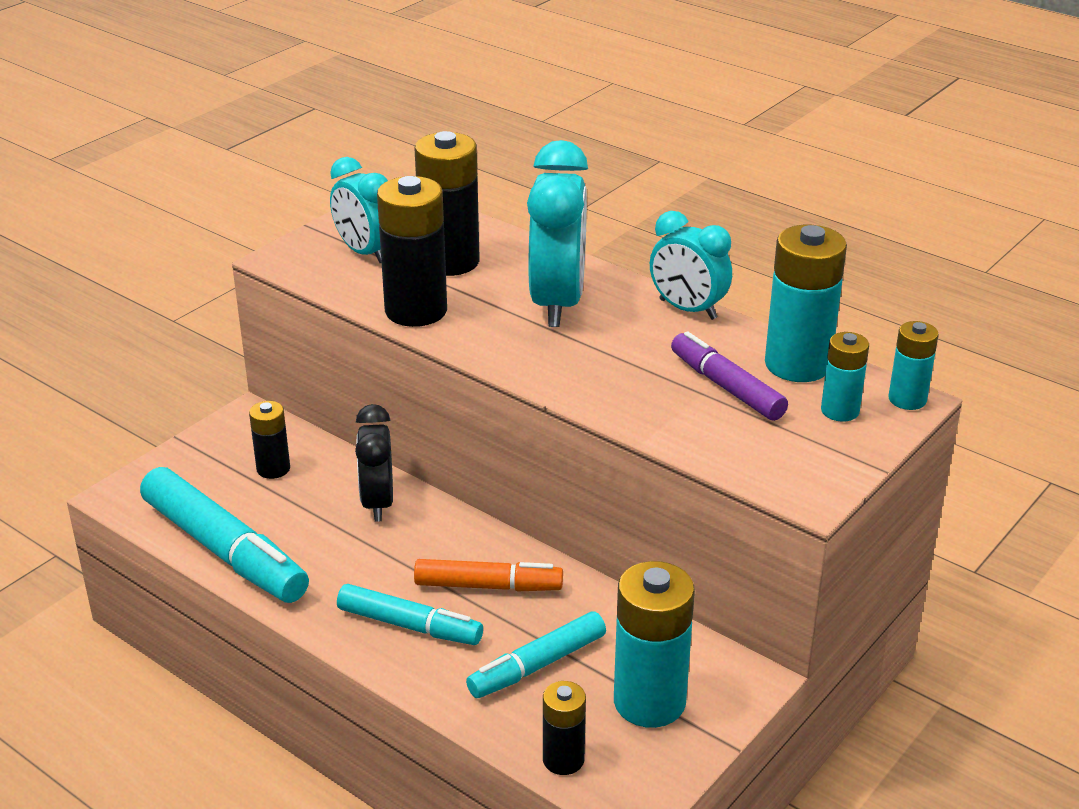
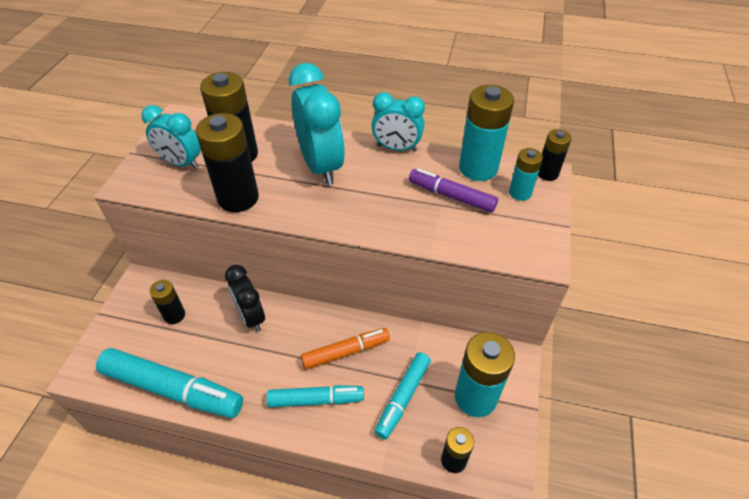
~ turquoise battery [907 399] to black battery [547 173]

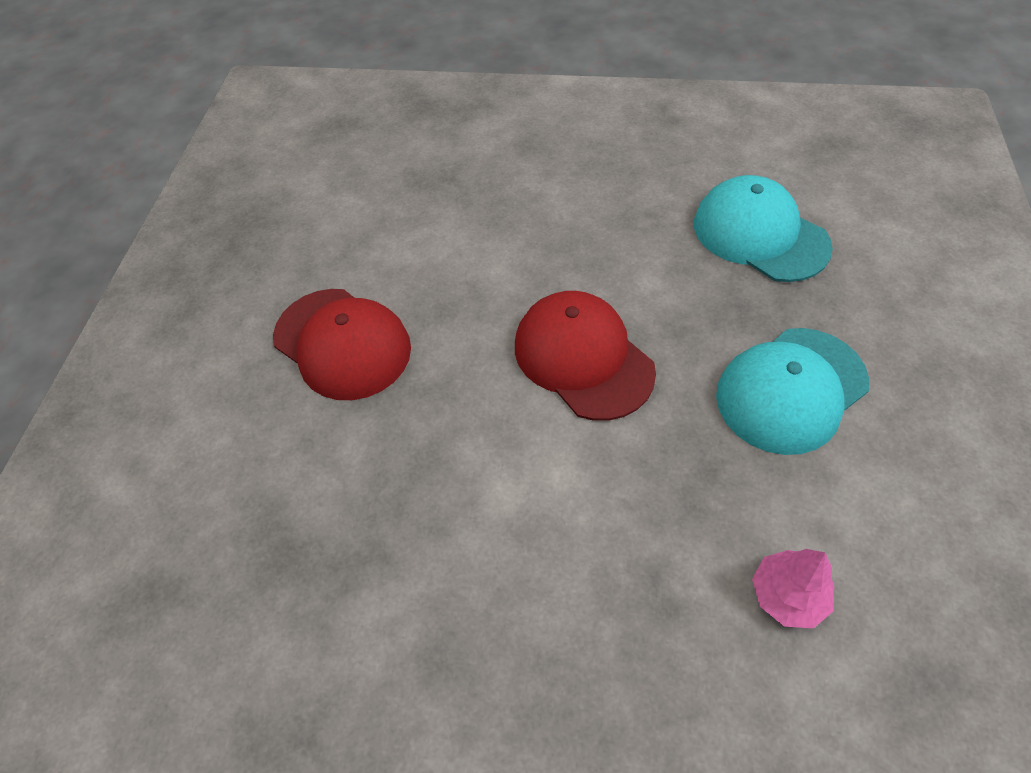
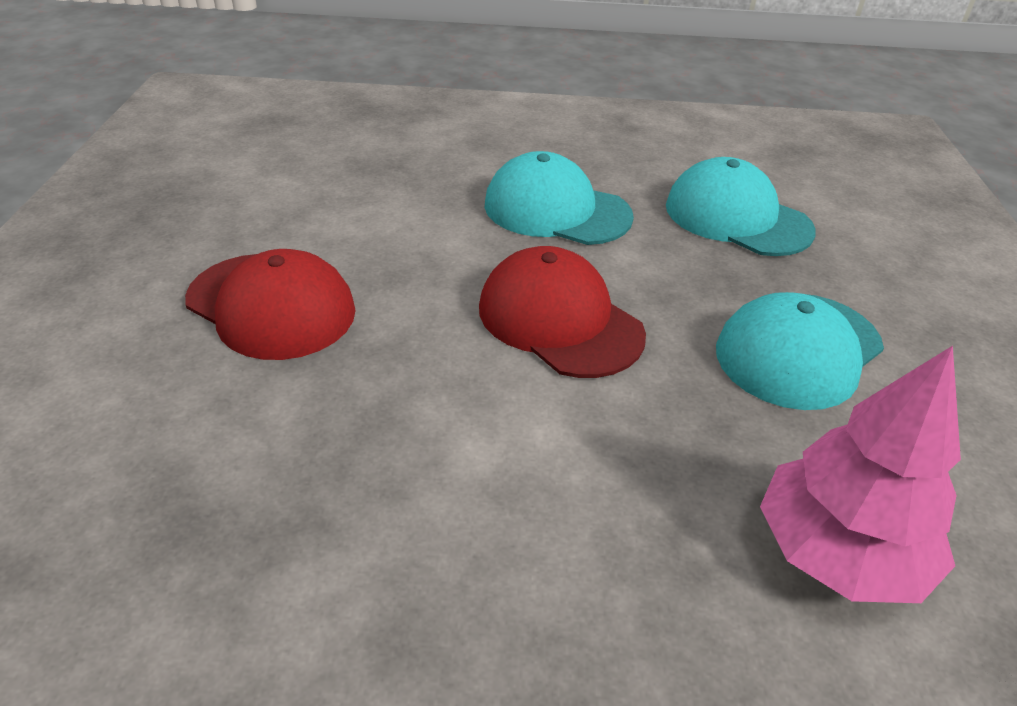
~ pink tree [787 595] = [838 553] x1.82
+ turquoise cap [556 210]

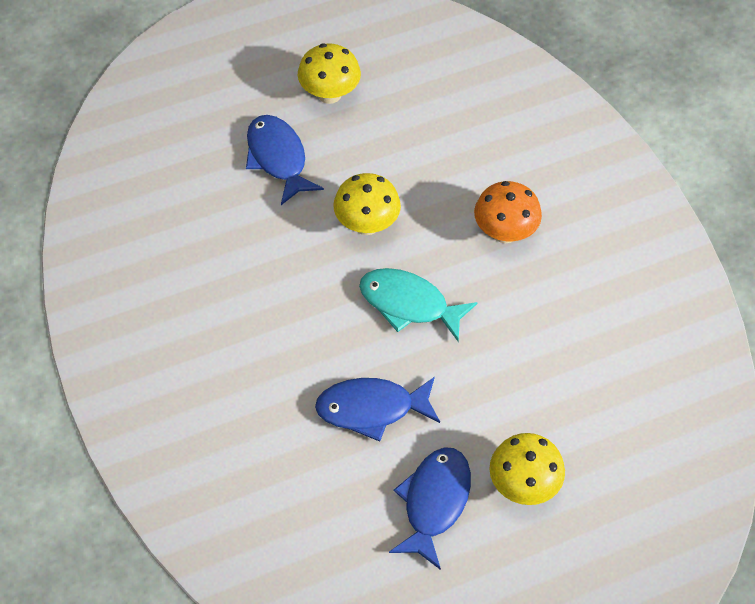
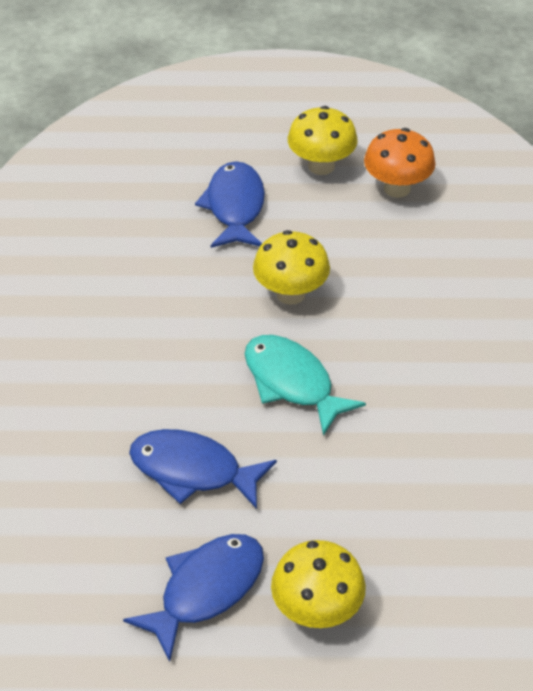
~ orange mushroom [504 232] to [397 188]

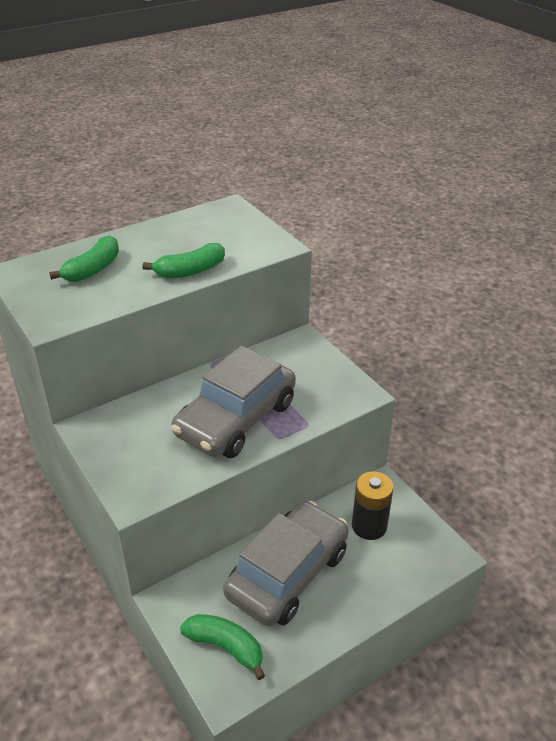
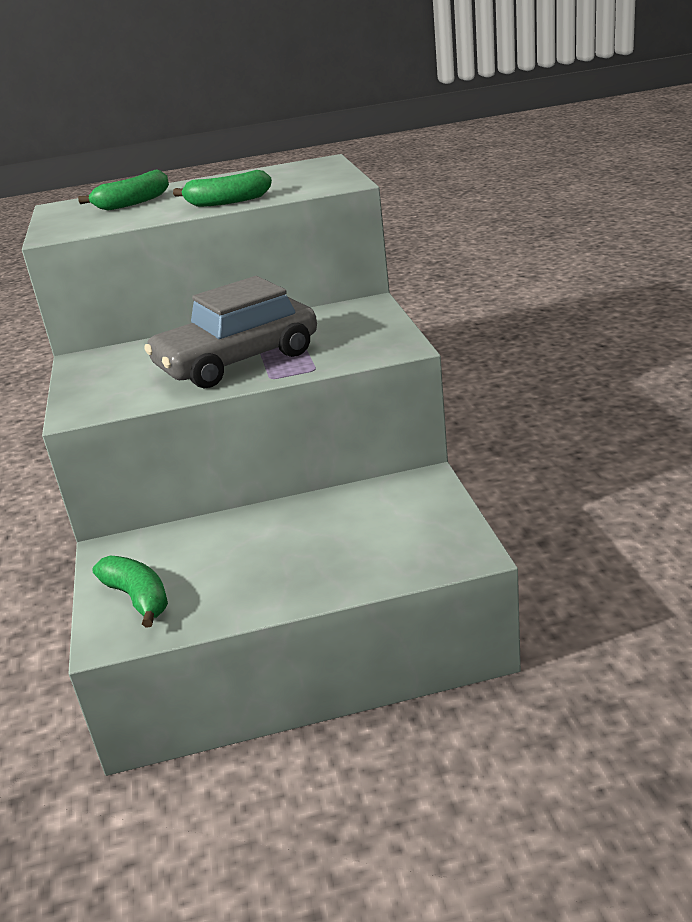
- black battery [369 526]
- grey car [287 573]

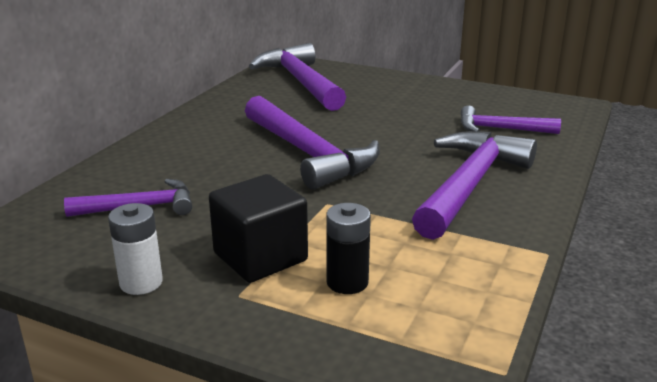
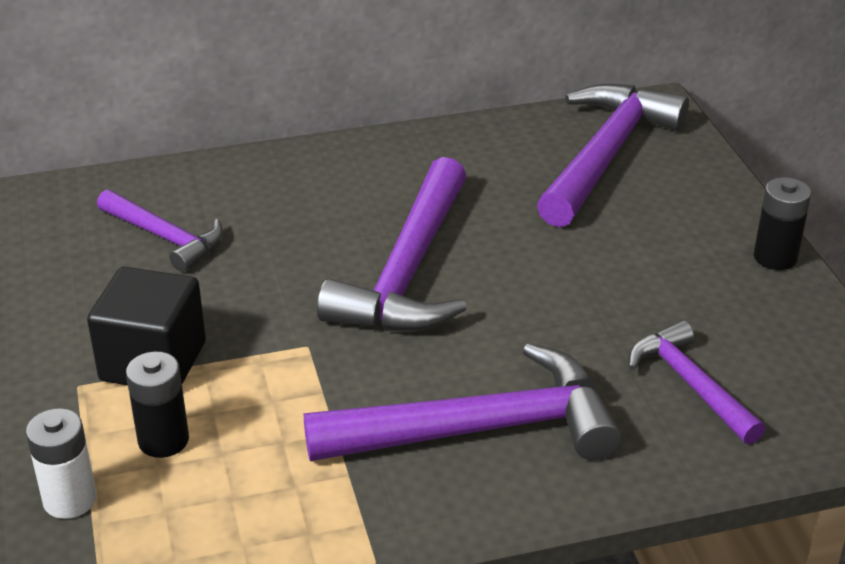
~ white battery [141 283] to [70 500]
+ black battery [775 257]

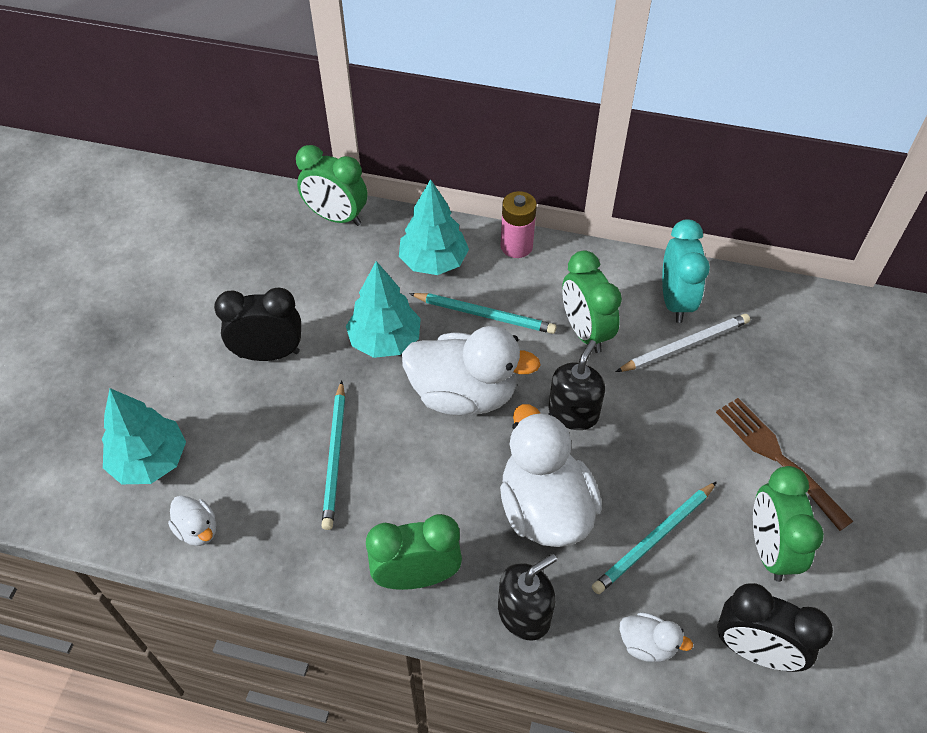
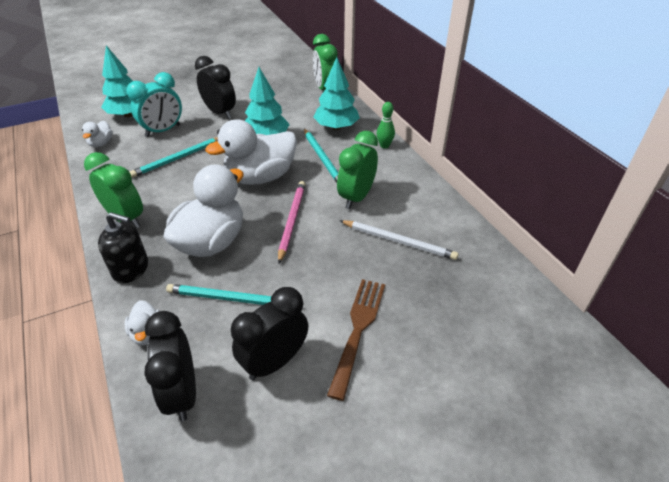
~ pink battery [516 246] to green bowling pin [384 146]
~ turquoise clock [675 301] to [163 131]
~ white duck [464 394] = [260 177] 90 degrees clockwise
~ black soap dispenser [573 412] to pink pencil [292 221]
~ green clock [769 549] to black clock [274 362]

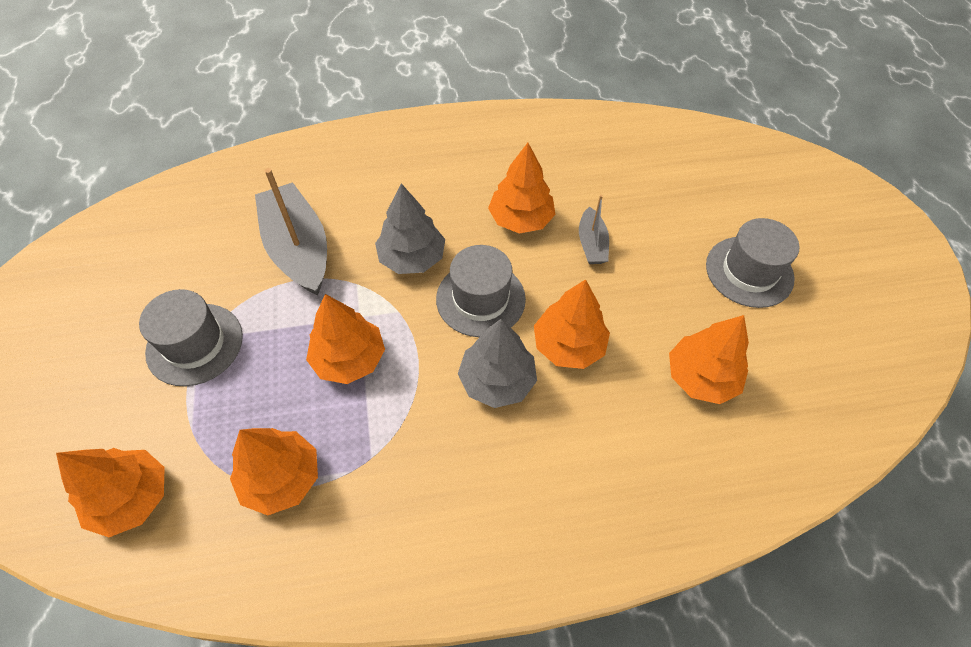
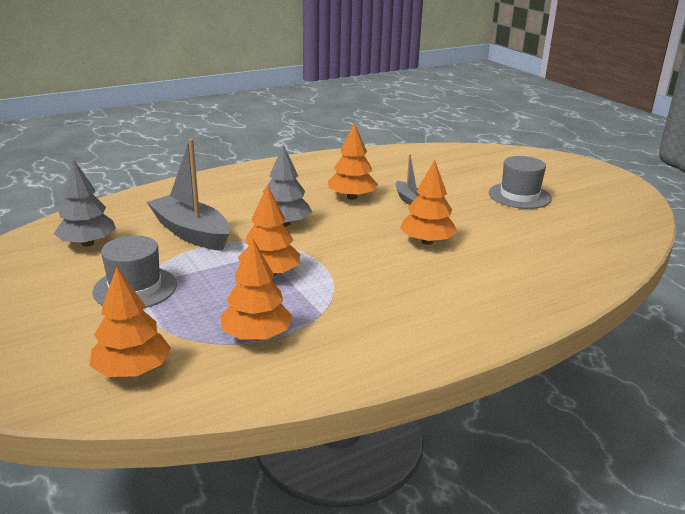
- grey hat [480 299]
- orange tree [701 377]
~ grey tree [497 380] to [87 243]

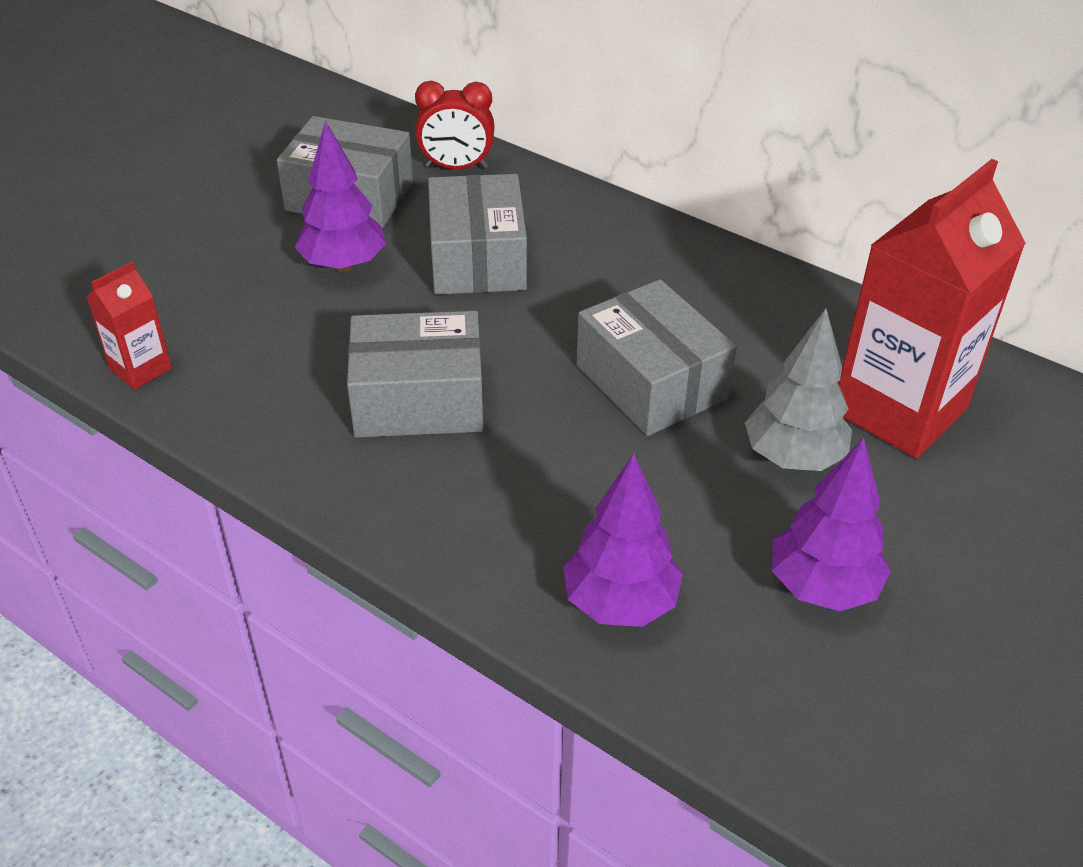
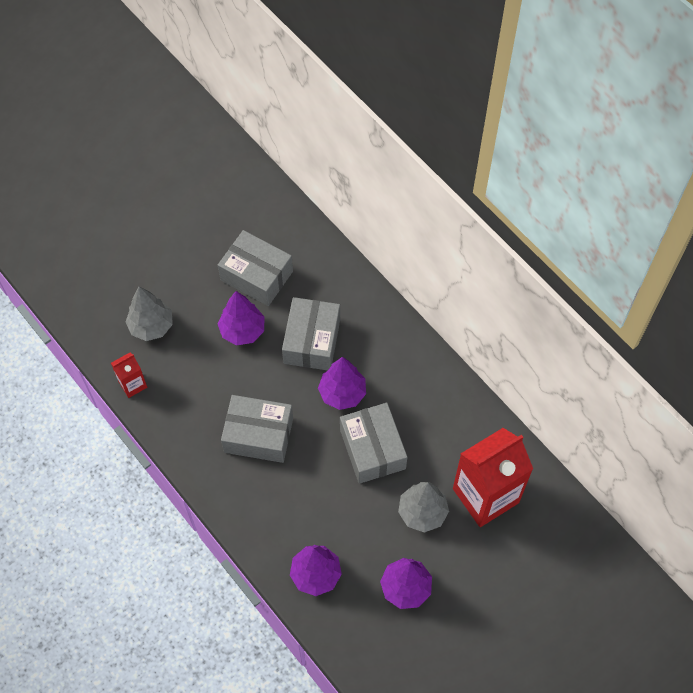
- red clock [456 167]
+ grey tree [151 326]
+ purple tree [342 393]

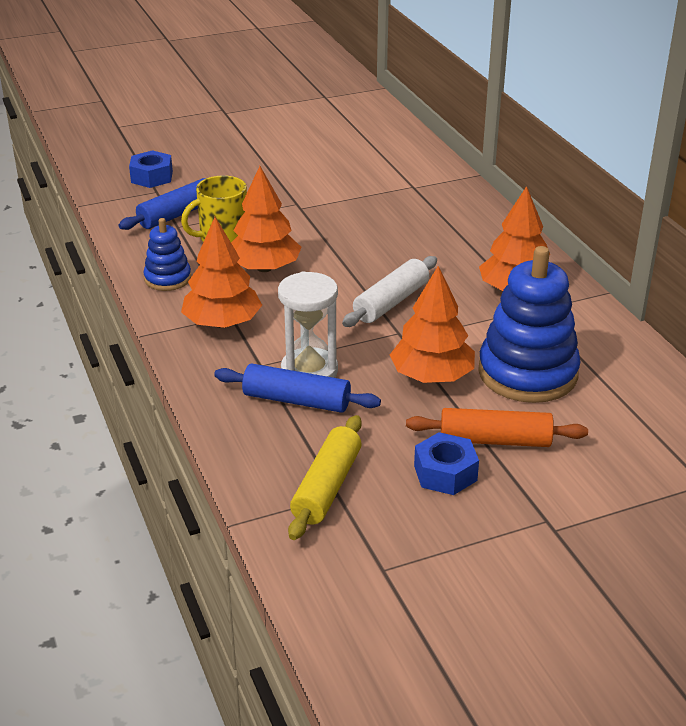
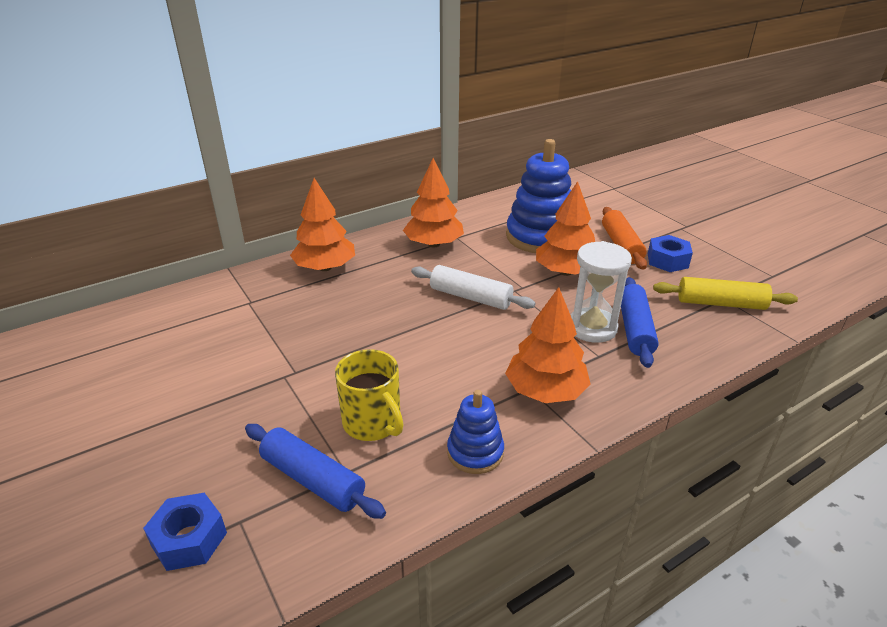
~ orange tree [264 268] to [325 267]

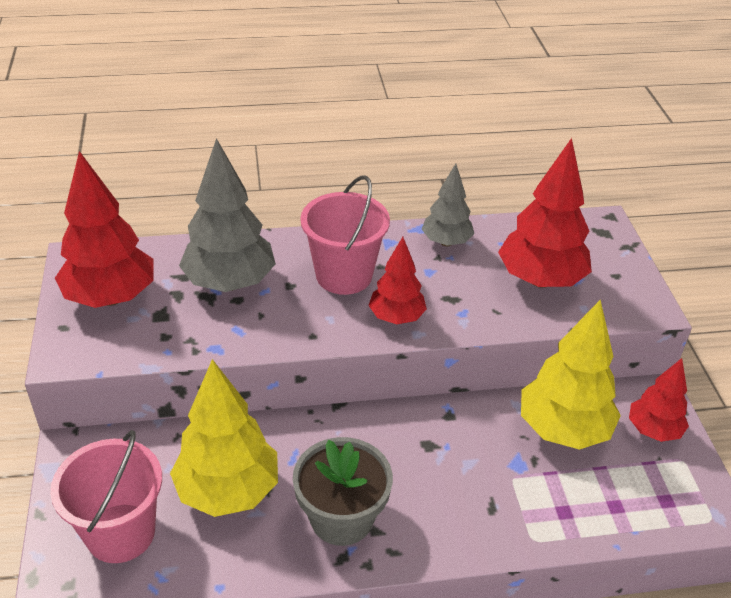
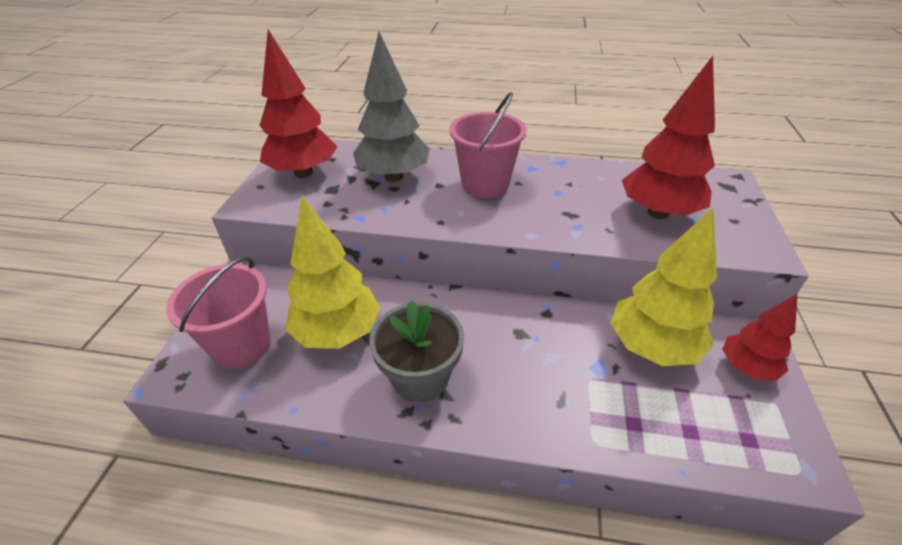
- grey tree [446 242]
- red tree [396 317]

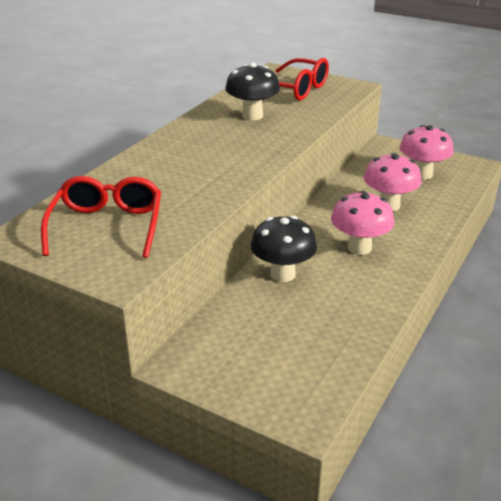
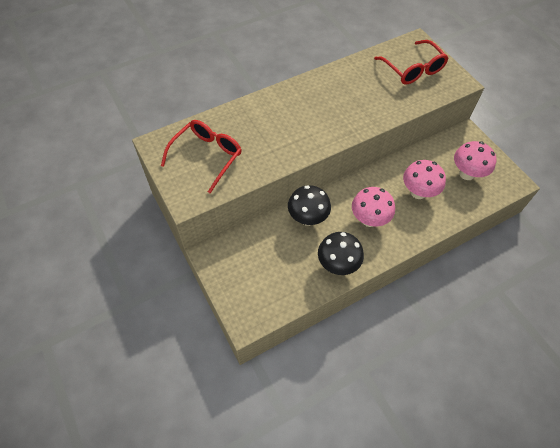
~ black mushroom [252 116] to [337 265]

